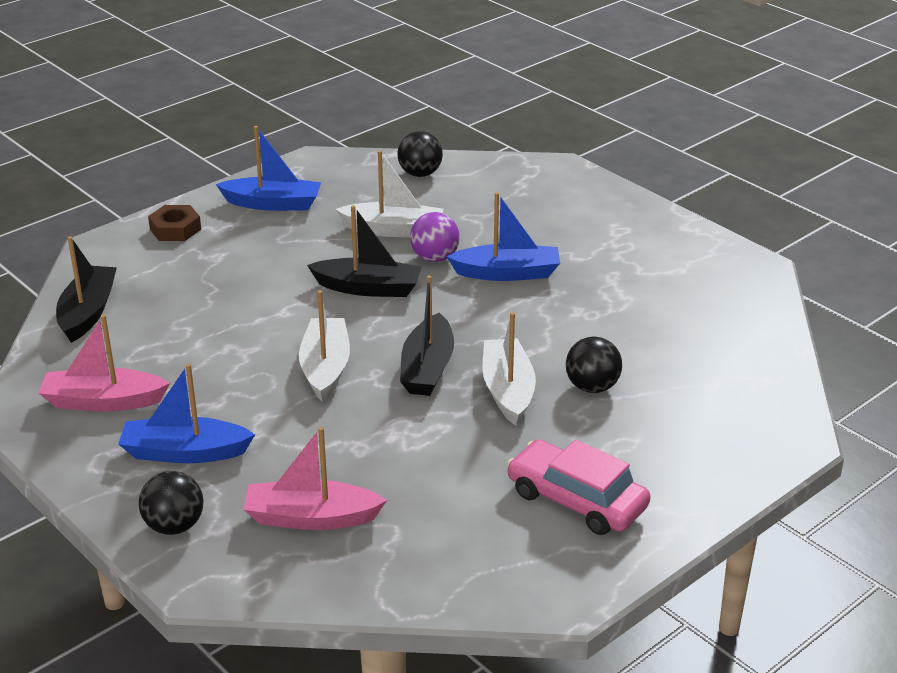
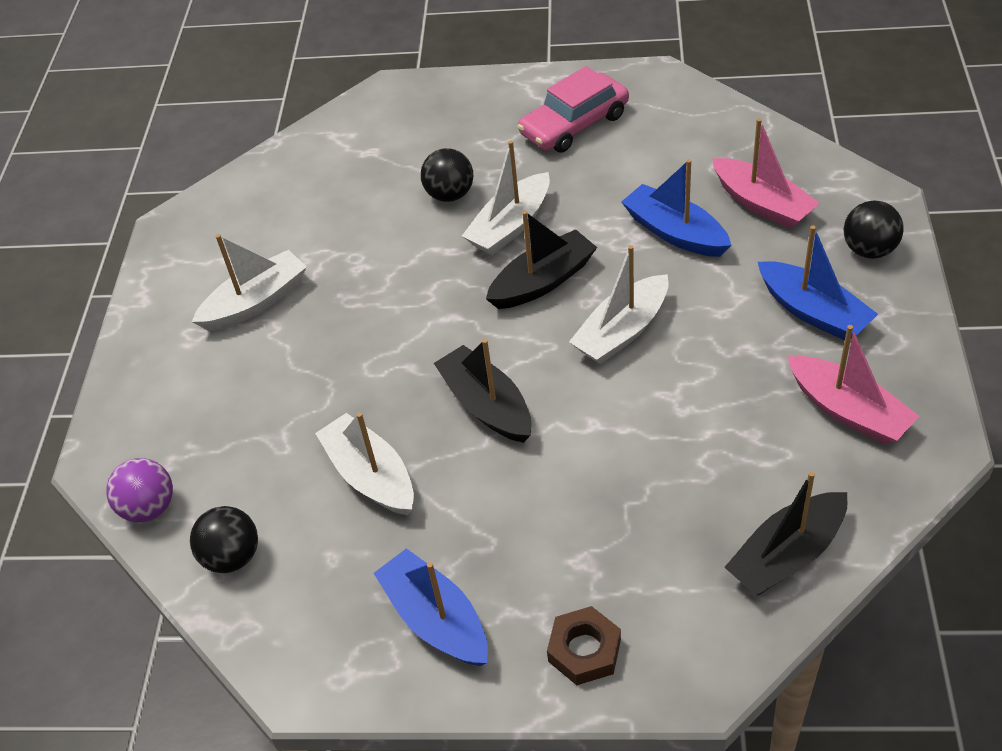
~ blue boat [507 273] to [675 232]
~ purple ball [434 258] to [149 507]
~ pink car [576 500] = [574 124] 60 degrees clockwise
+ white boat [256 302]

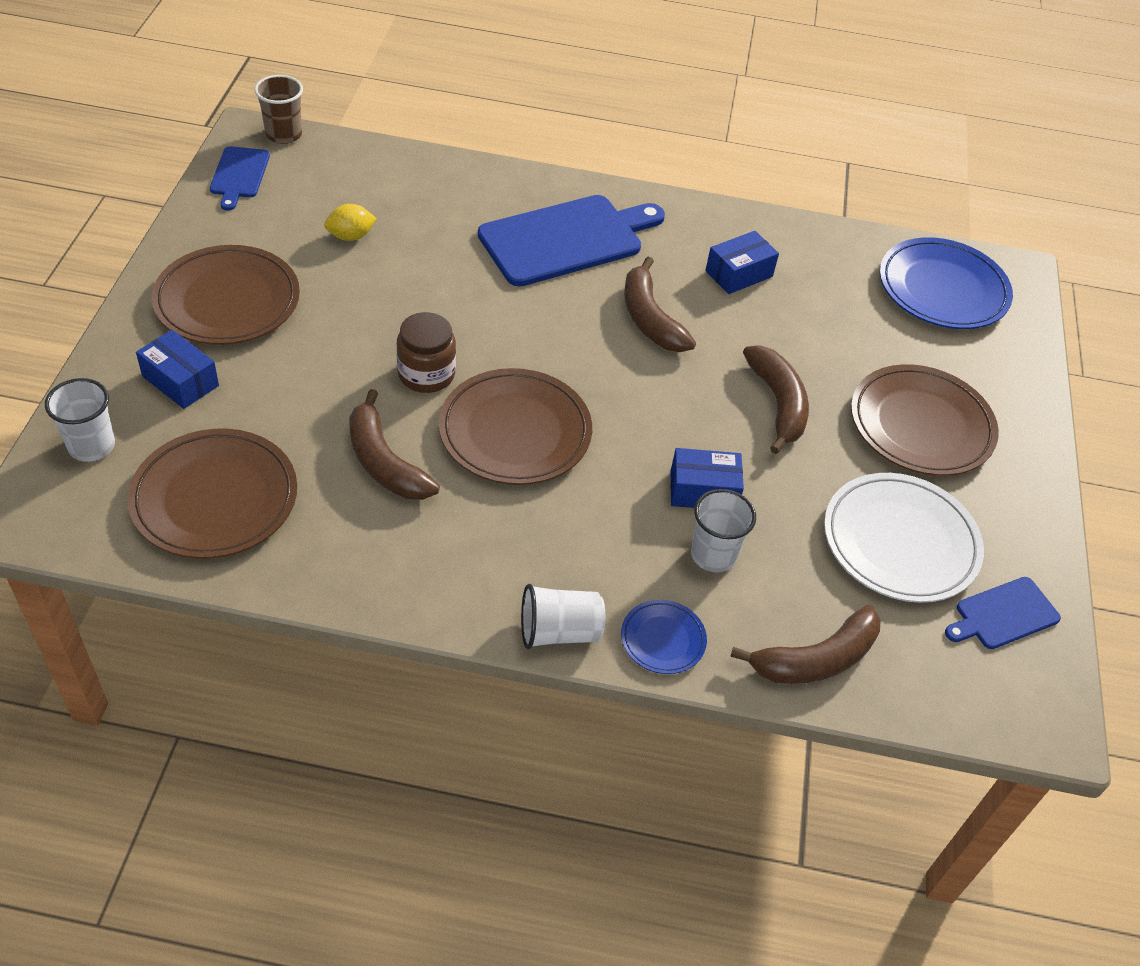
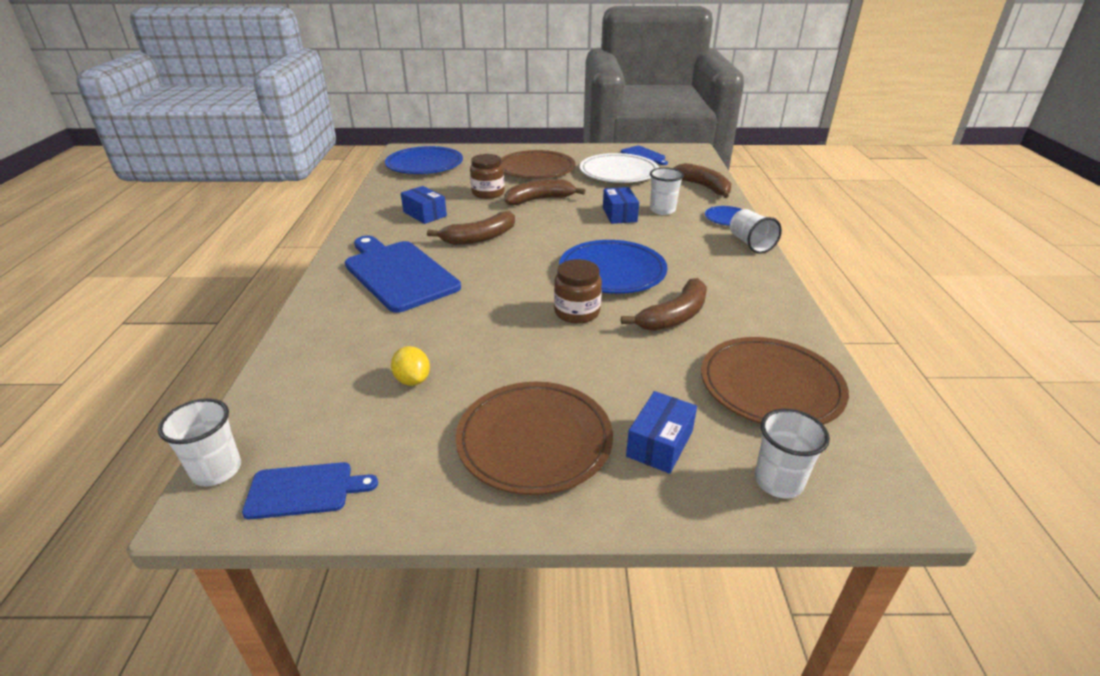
~ brown cup [284 134] to white cup [217 470]
~ brown plate [515 432] to blue plate [612 272]
+ brown jar [488 193]

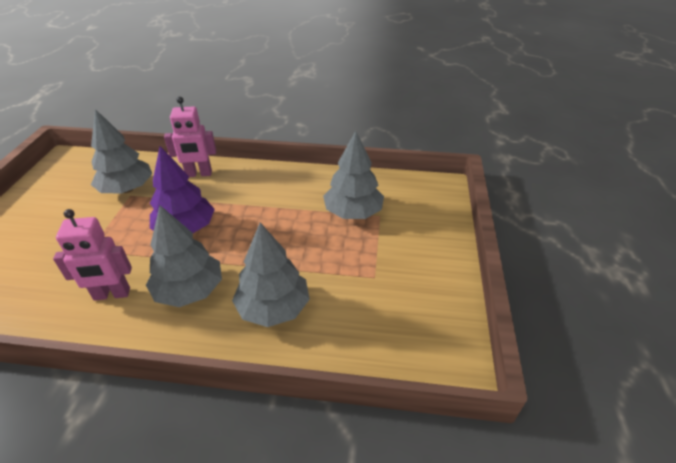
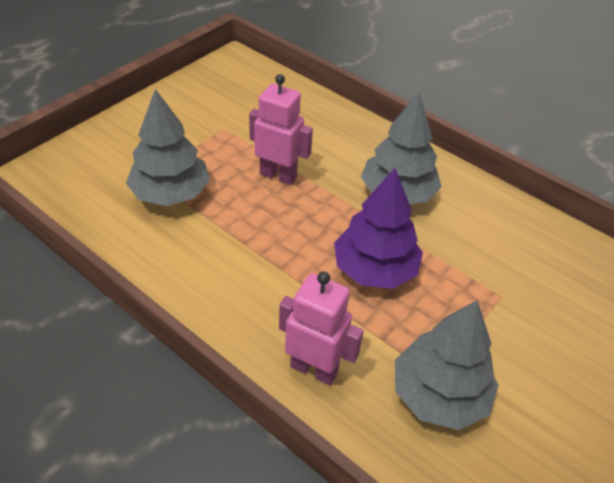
~ pink robot [112 294] to [278 175]
- grey tree [273 308]

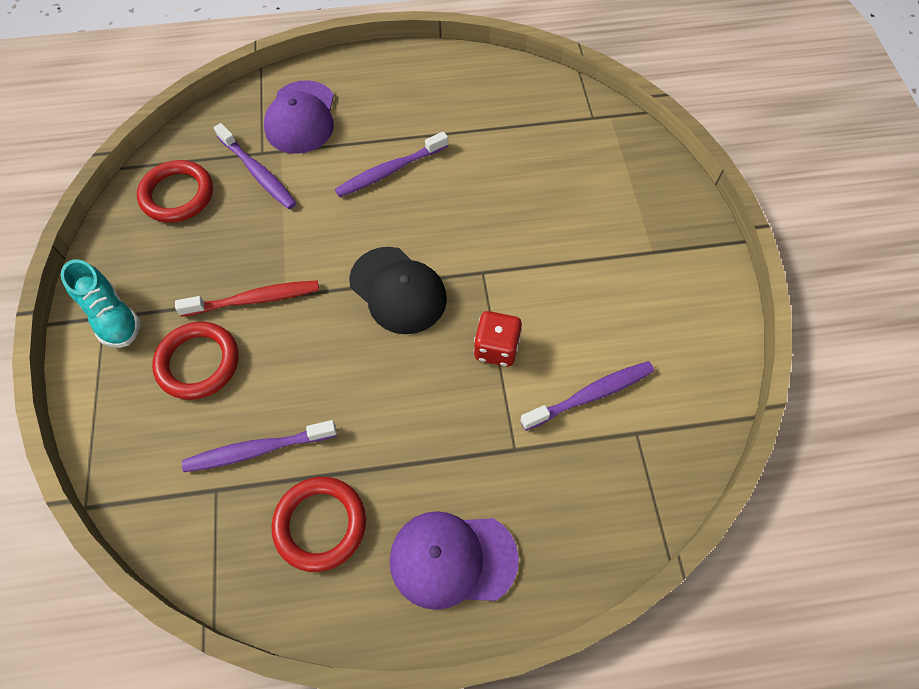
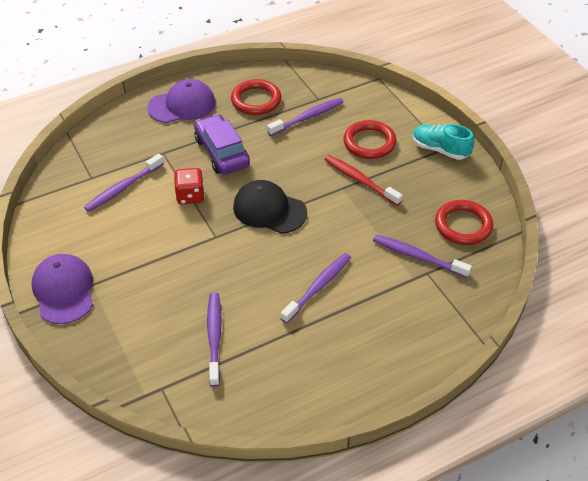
~ purple cap [301 117] to [63 290]
~ red toothbrush [254 299] = [360 180] 75 degrees clockwise
+ purple car [222 152]
+ purple toothbrush [214 337]

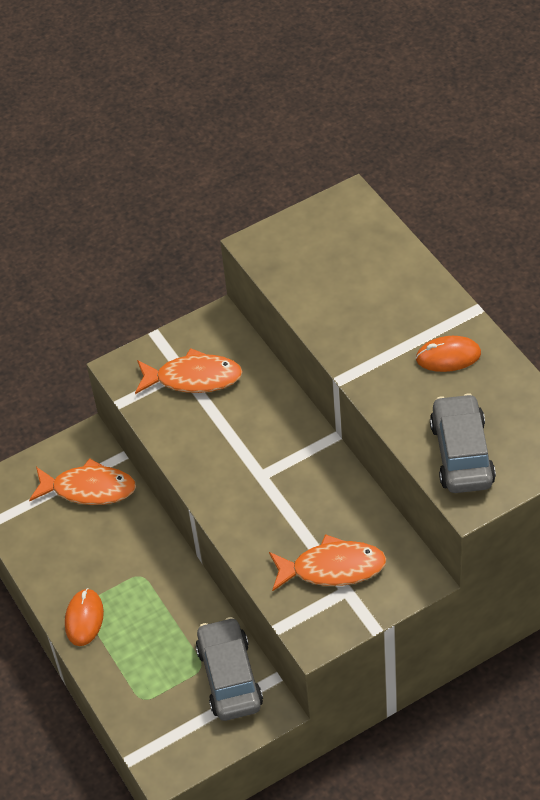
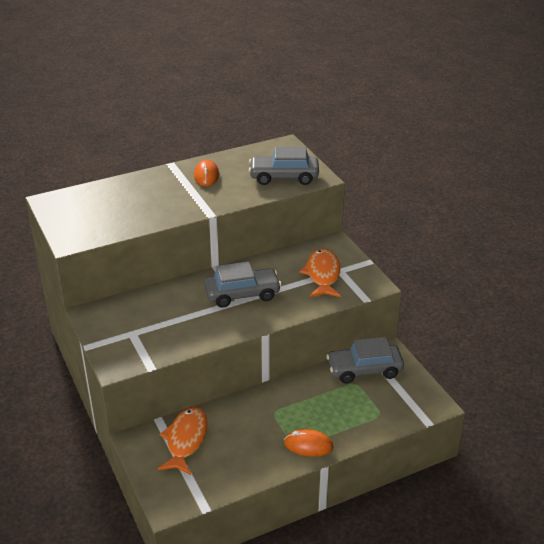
- orange fish [193 378]
+ grey car [242 294]

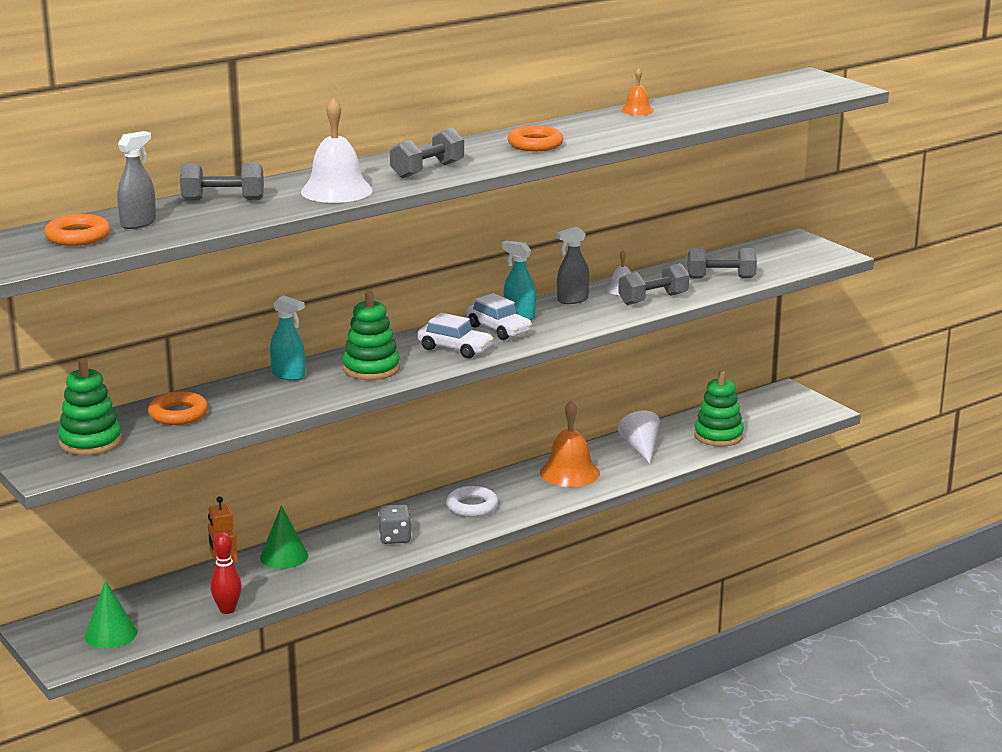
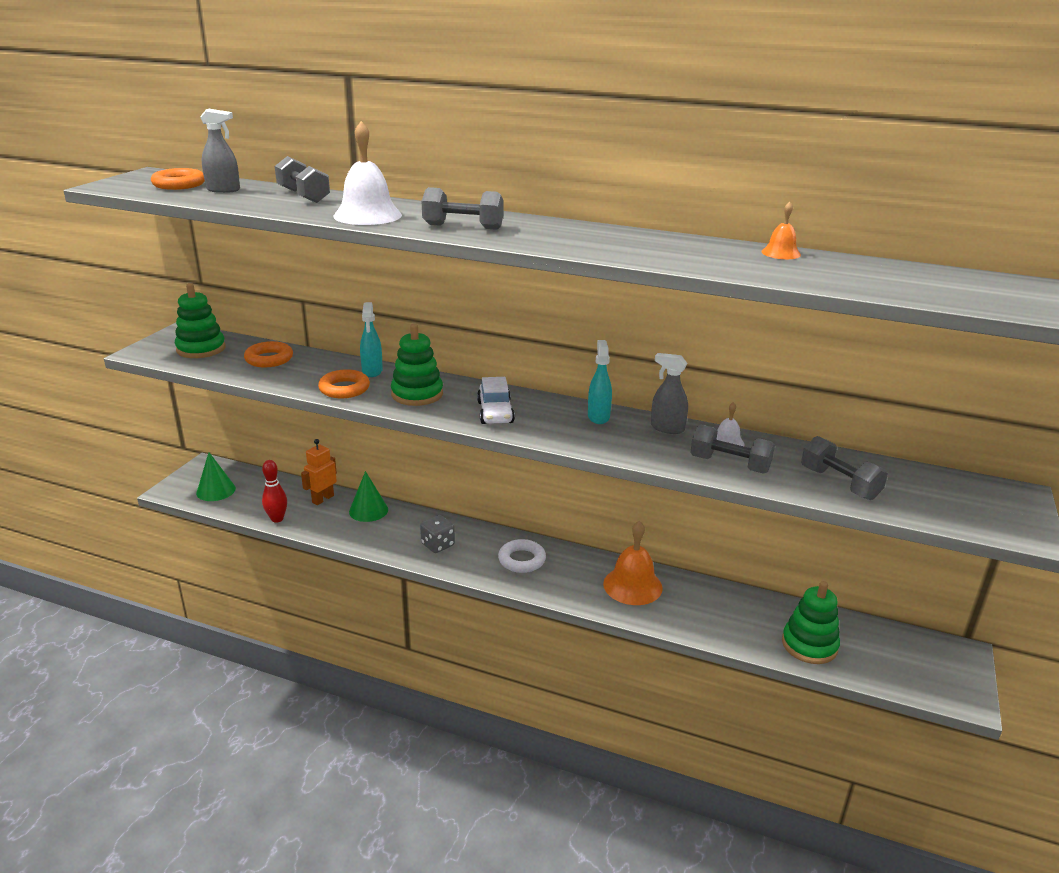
~ orange ring [535 144] to [344 389]
- white car [499 329]
- white cone [641 448]

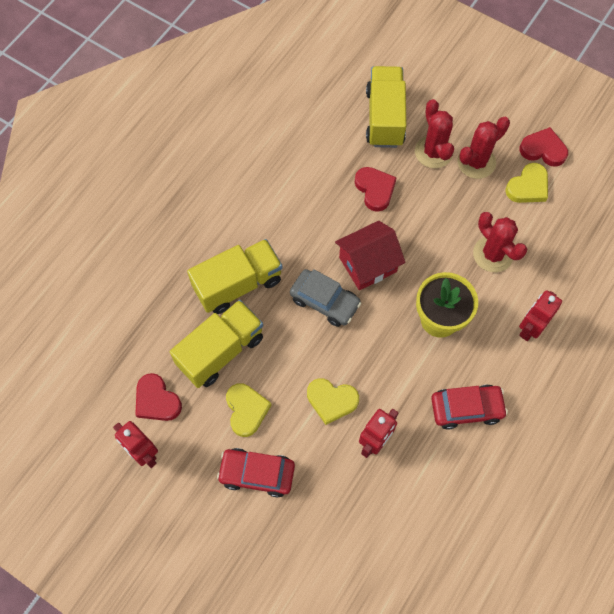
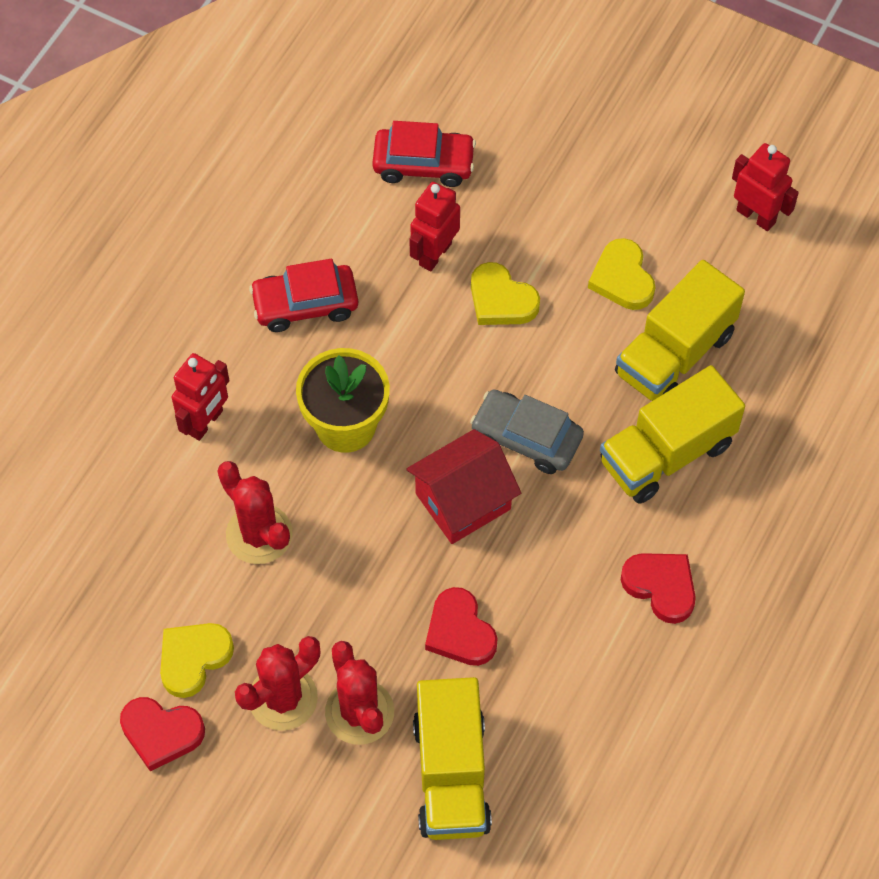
~ red heart [157 400] to [661 587]
~ yellow heart [331 401] = [501 300] 150 degrees counterclockwise
~ red car [257 474] to [423 164]

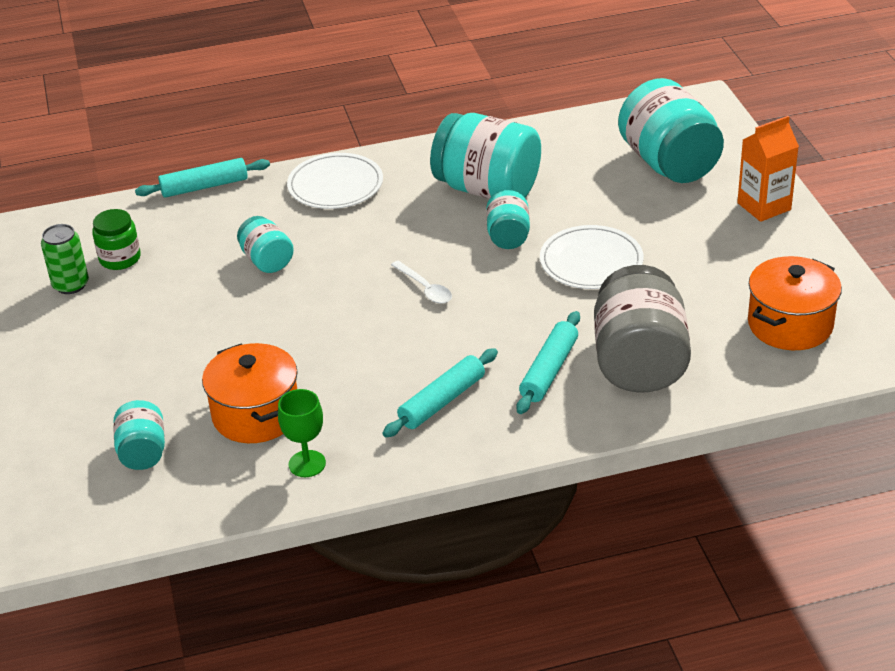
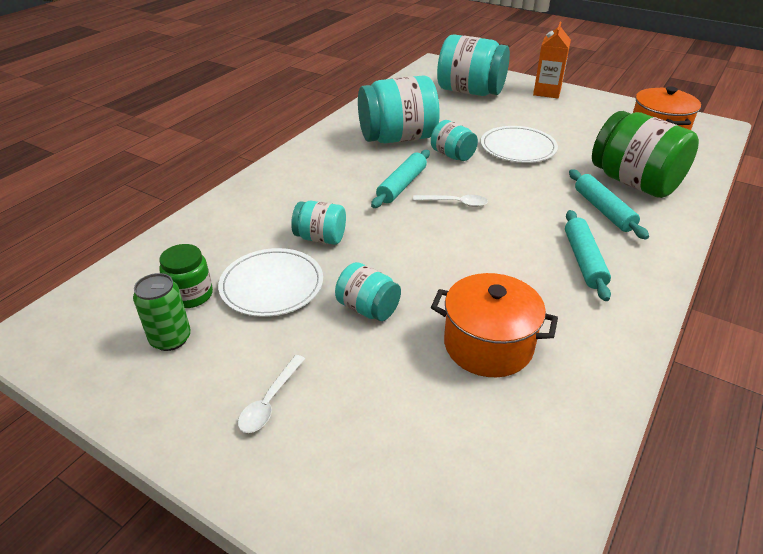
~ white plate [335 185] to [272 285]
~ turquoise rolling pin [204 186] to [401 185]
~ grey jar [639 362] to green jar [634 182]
- green goblet [307 464]
~ turquoise jar [143 452] to [368 308]
+ white spoon [270 401]

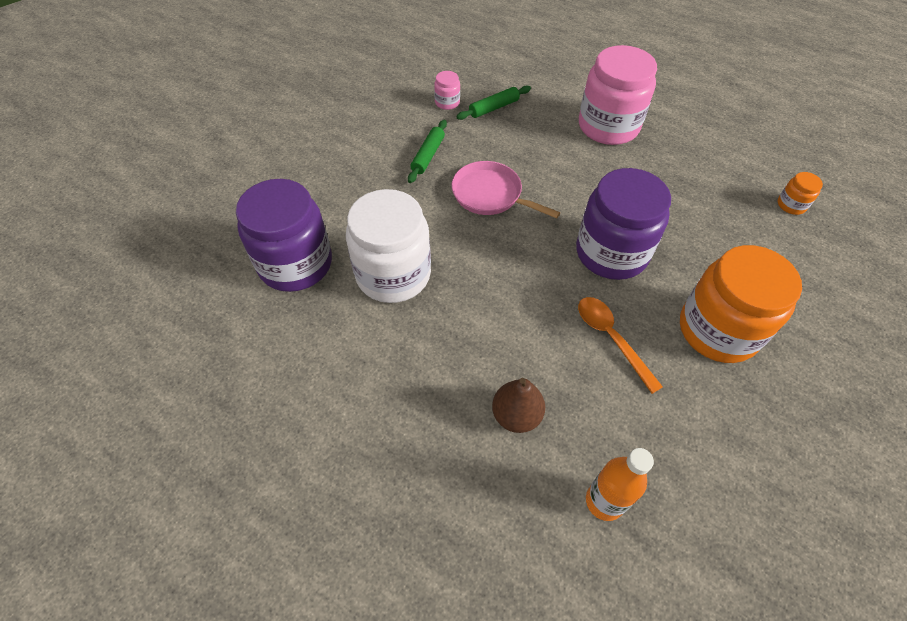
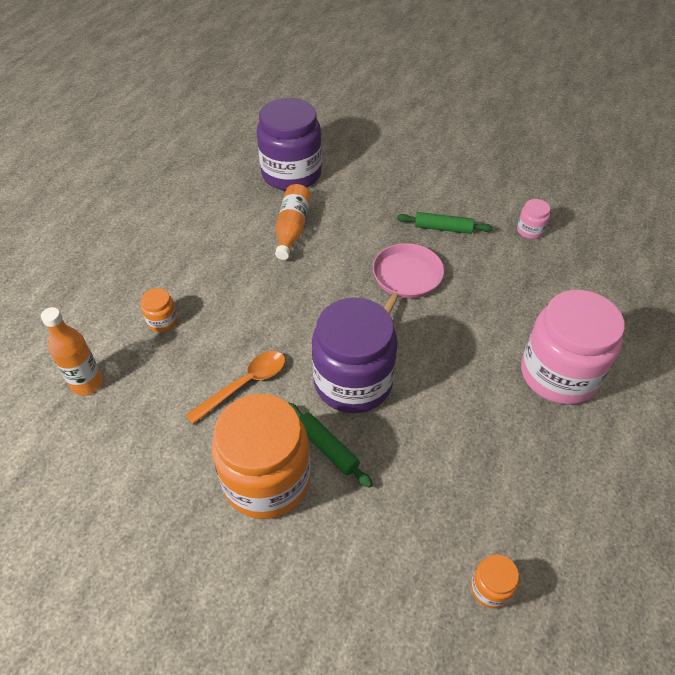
~ green rolling pin [494 108] to [327 448]
~ white jar [393 274] to orange bottle [292 229]
~ brown pear [516 415] to orange jar [162 321]

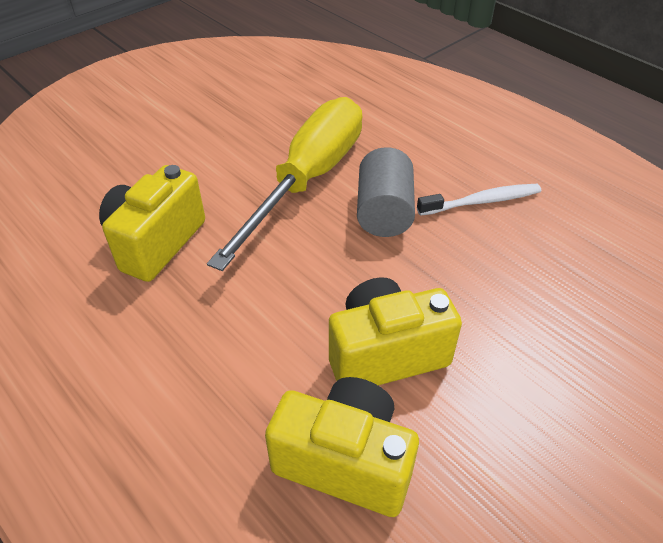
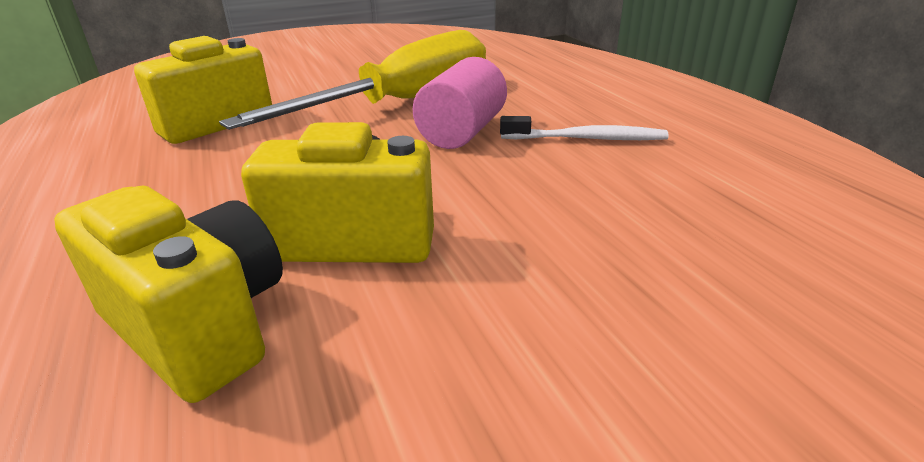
~ grey cylinder [384 212] to pink cylinder [462 132]

